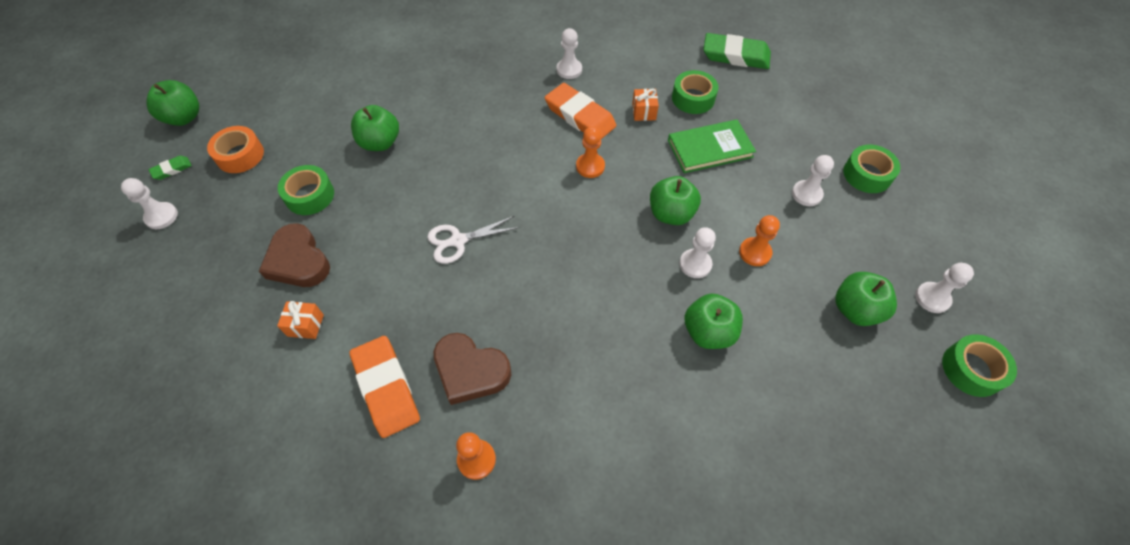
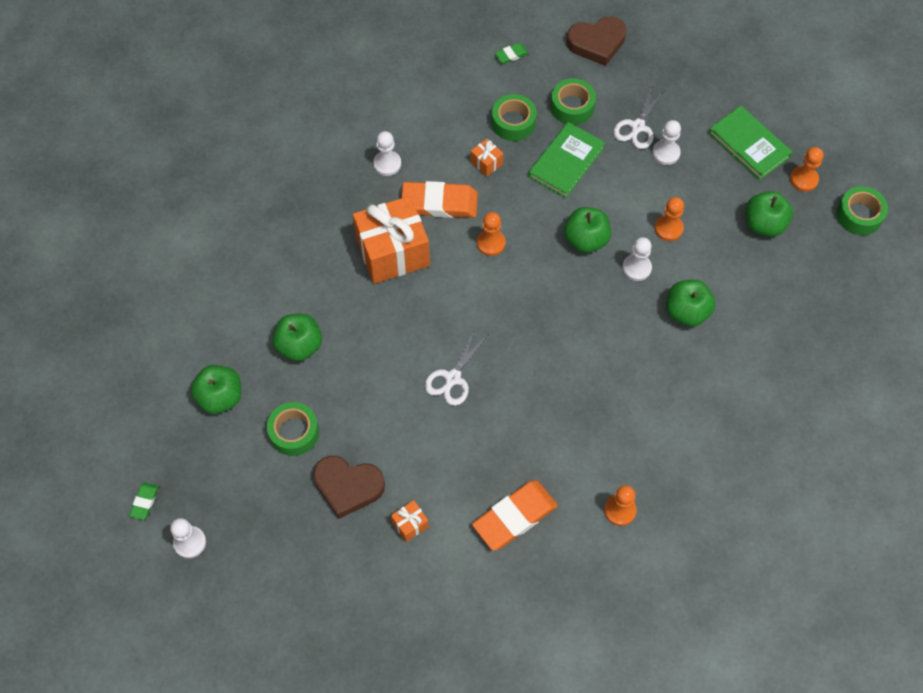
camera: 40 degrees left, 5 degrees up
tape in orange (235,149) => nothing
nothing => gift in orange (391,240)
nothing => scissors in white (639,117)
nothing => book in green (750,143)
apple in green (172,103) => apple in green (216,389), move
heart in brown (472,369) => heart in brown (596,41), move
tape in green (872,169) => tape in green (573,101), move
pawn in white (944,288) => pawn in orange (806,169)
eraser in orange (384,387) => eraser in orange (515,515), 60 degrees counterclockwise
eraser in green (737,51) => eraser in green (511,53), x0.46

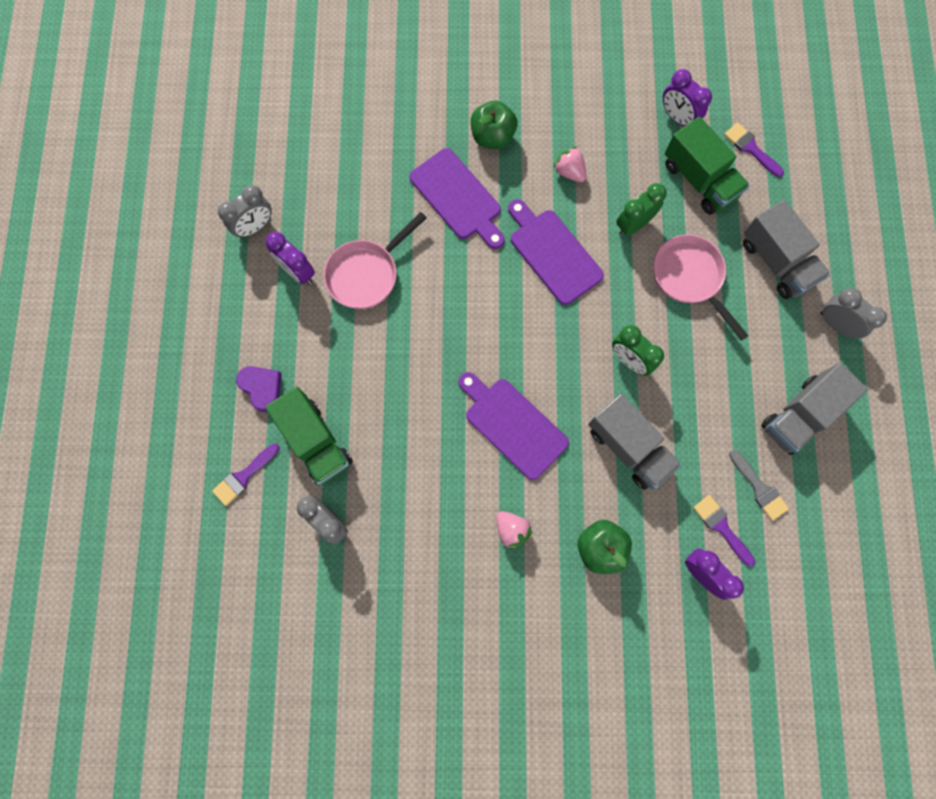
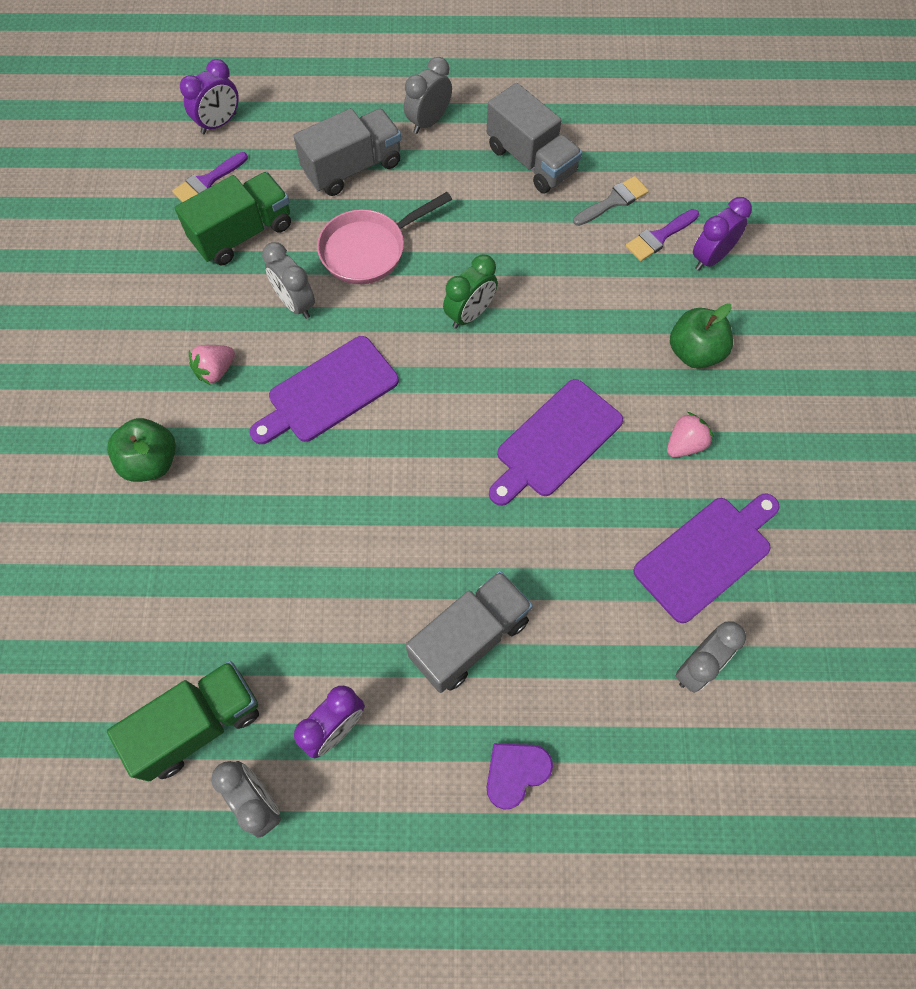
camera: 90 degrees left, 10 degrees down
brush in purple (246,474) => nothing
pan in pink (375,260) => nothing
truck in green (309,436) => truck in green (183,721), move
cutting board in purple (457,198) => cutting board in purple (706,558), move
truck in grey (634,442) => truck in grey (469,632), move
clock in purple (687,97) => clock in purple (209,96), move
clock in green (641,209) => clock in grey (288,280)

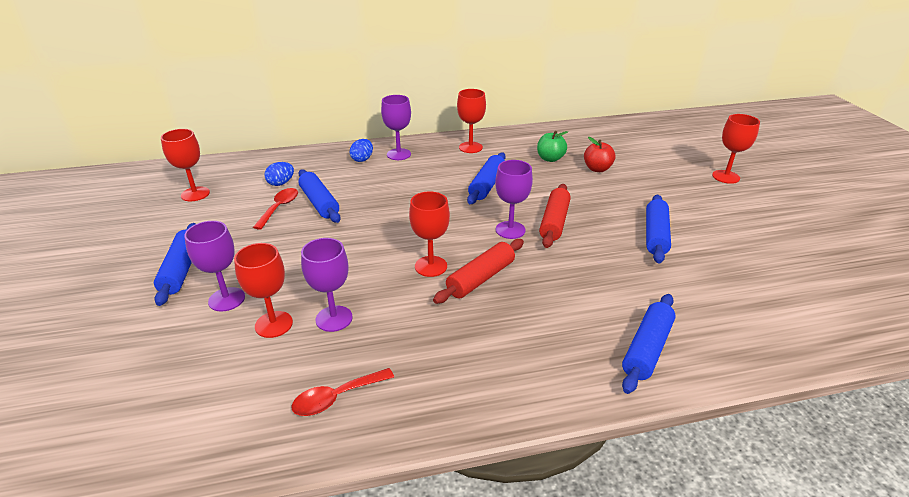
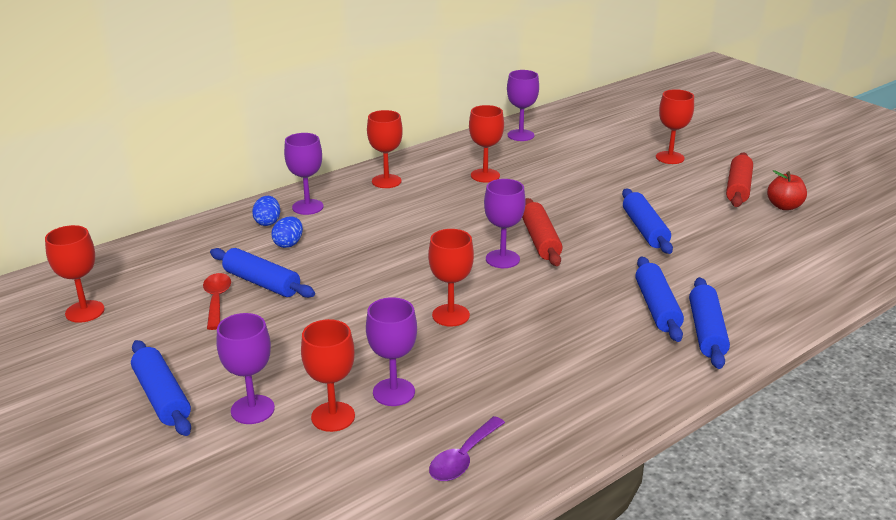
camera: 25 degrees left, 5 degrees down
nothing => goblet in purple (523,105)
egg in blue (279,174) => egg in blue (287,232), move
rolling pin in red (478,271) => rolling pin in red (739,180), move
rolling pin in blue (486,178) => rolling pin in blue (659,299), move
apple in red (600,154) => apple in red (787,190), move
apple in green (552,146) => goblet in red (486,144)
spoon in red (342,392) => spoon in purple (467,448)

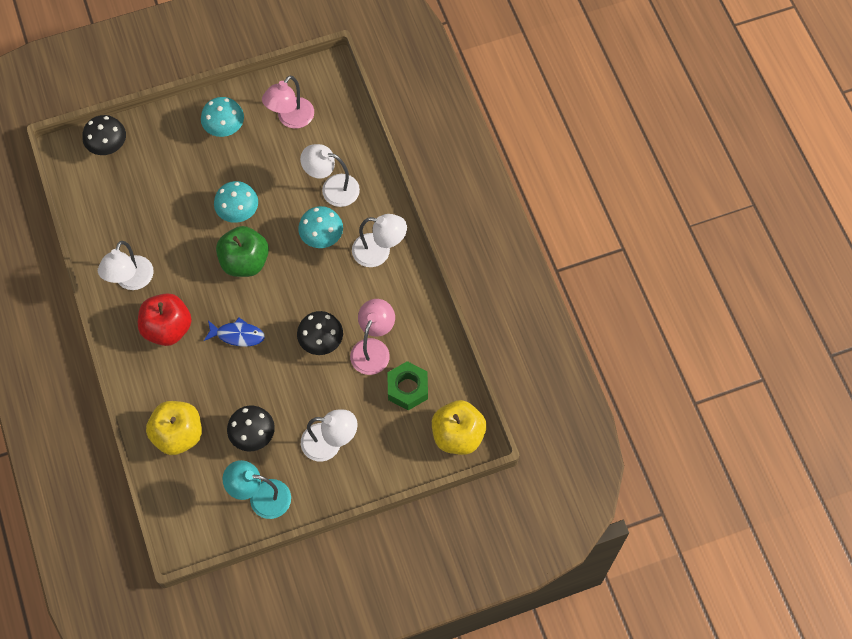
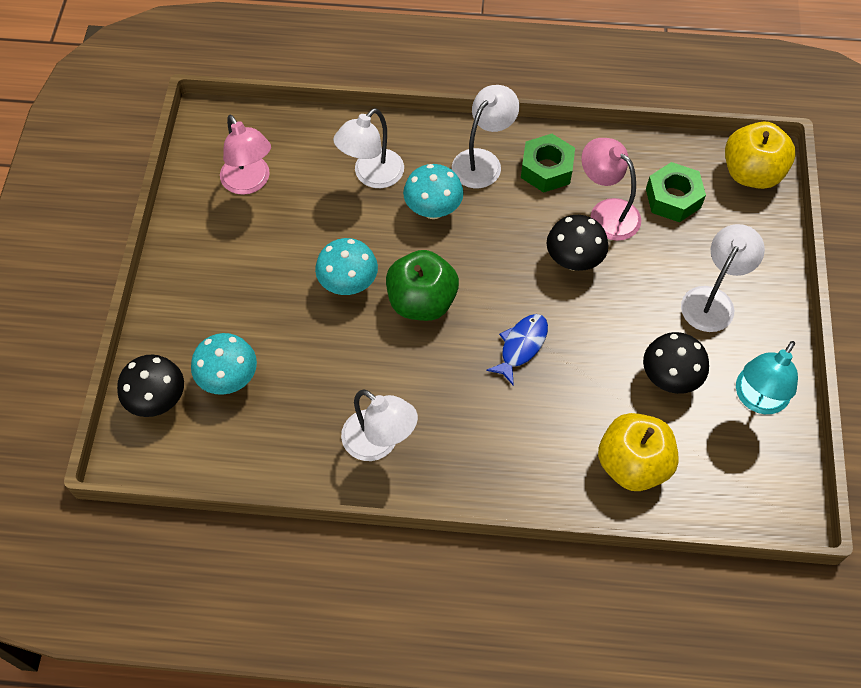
camera: 65 degrees left, 5 degrees down
apple in red (165,319) => nothing
nothing => nut in green (548,163)
mushroom in turquoise (222,117) => mushroom in turquoise (224,364), move

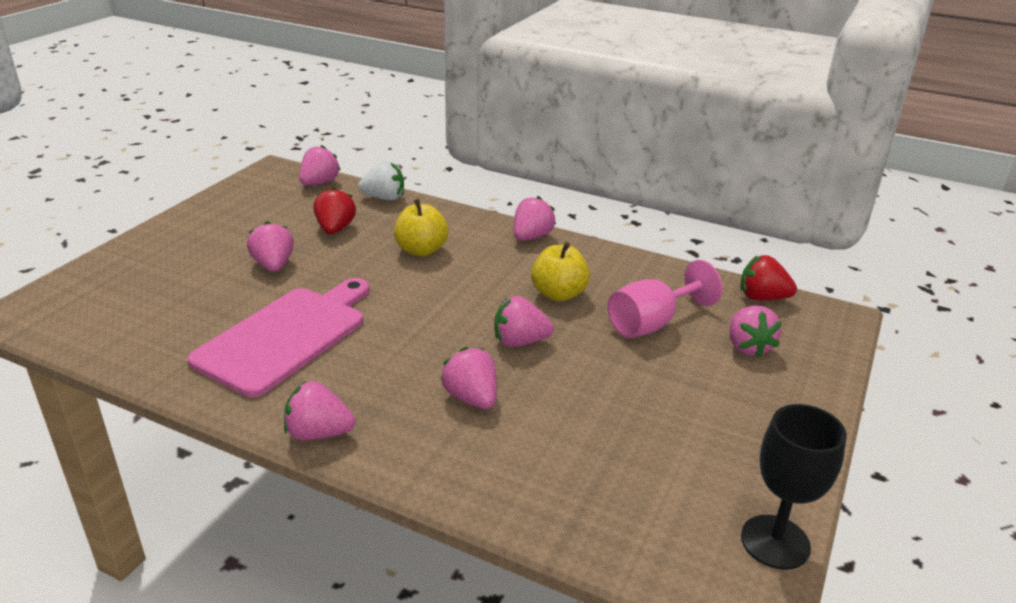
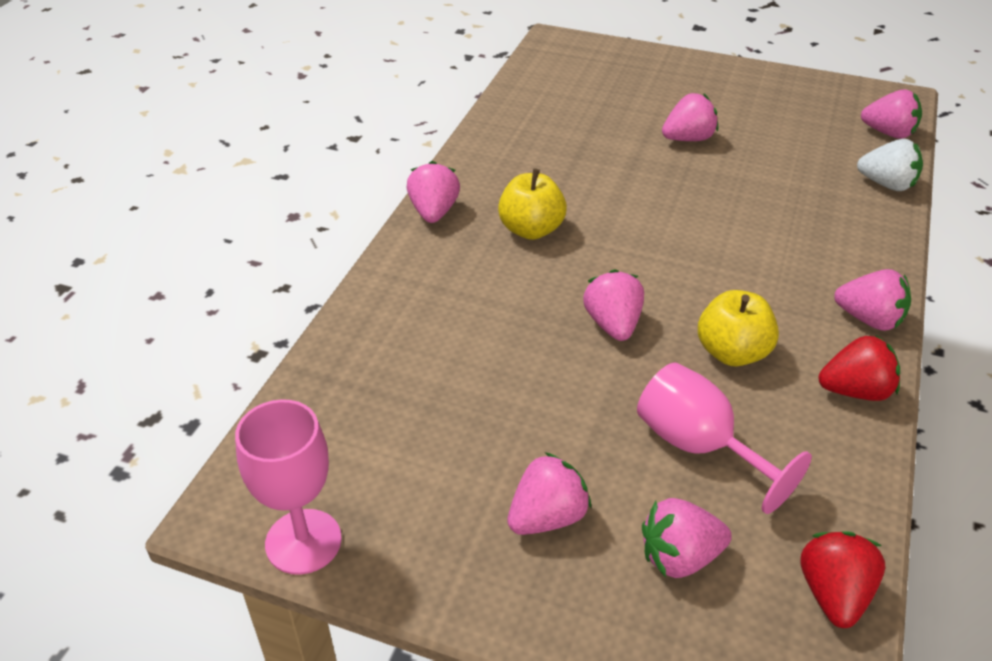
camera: 85 degrees right, 10 degrees up
cutting board in pink (278,337) => nothing
strawberry in red (335,210) => strawberry in red (859,368), move
apple in yellow (421,227) => apple in yellow (532,204), move
strawberry in pink (469,378) => strawberry in pink (549,493), move
goblet in black (794,487) => goblet in pink (288,487)
strawberry in white (381,181) => strawberry in white (890,165), 60 degrees counterclockwise

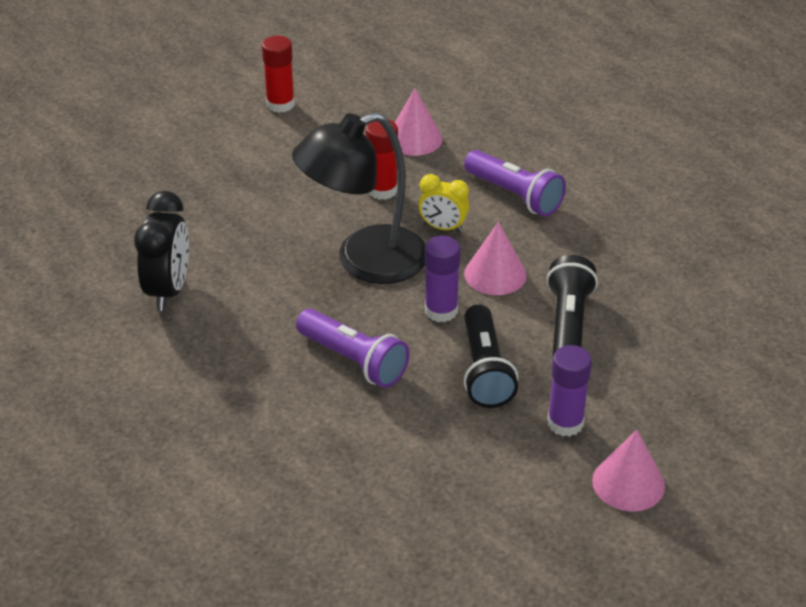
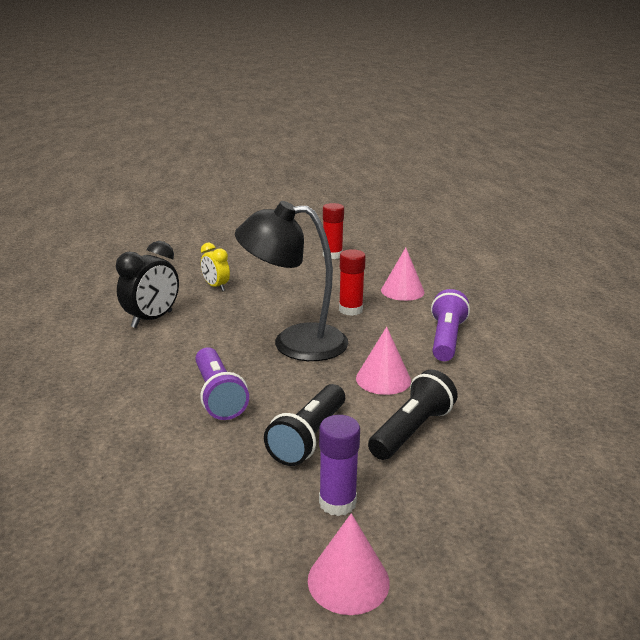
camera: 30 degrees right, 15 degrees down
glue stick in purple (443,279) => nothing
clock in yellow (443,203) => clock in yellow (215,267), move
flashlight in purple (515,183) => flashlight in purple (450,325), 150 degrees counterclockwise

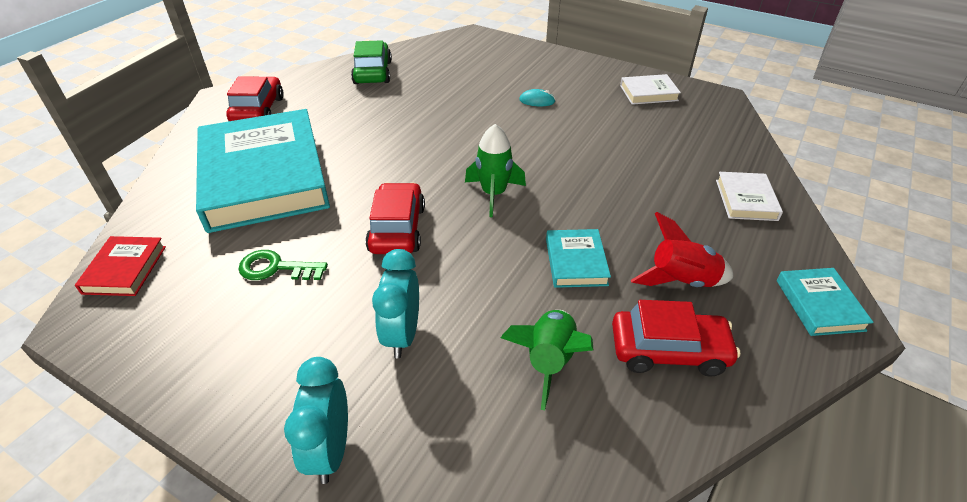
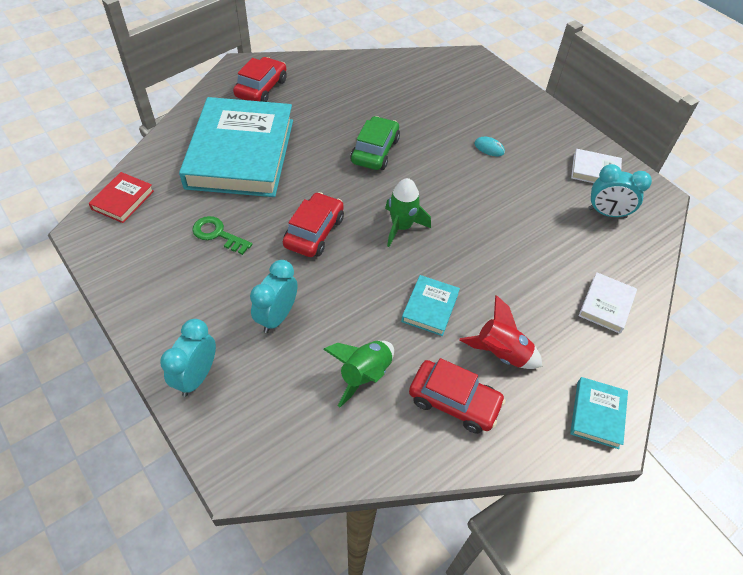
camera: 20 degrees right, 10 degrees up
nothing => clock in turquoise (620,191)
car in green (371,62) => car in green (375,143), move

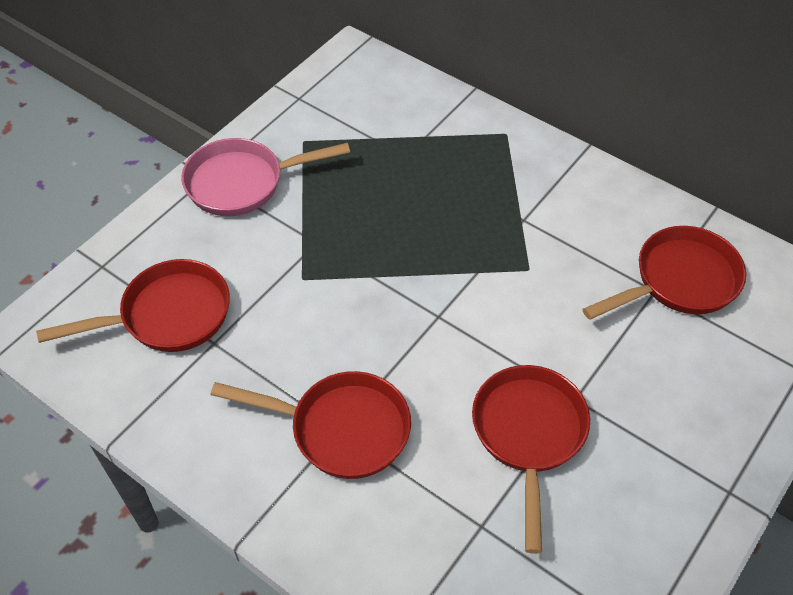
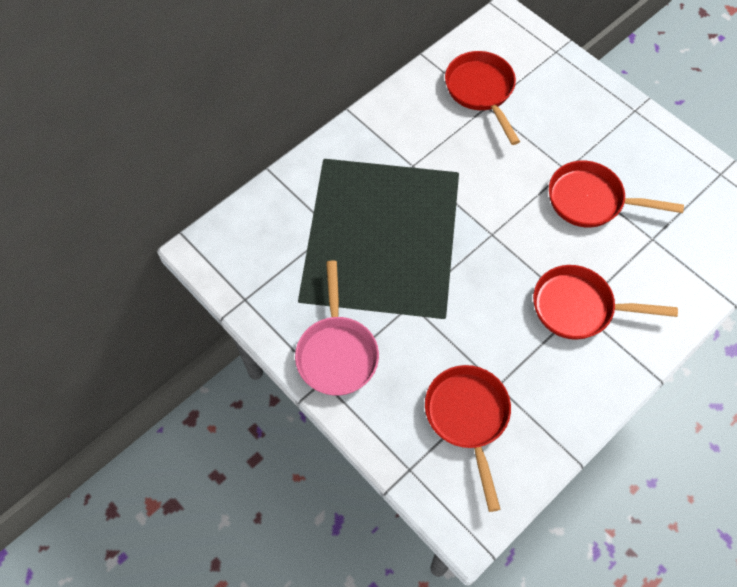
camera: 80 degrees left, 10 degrees up
pan in red (311,425) => pan in red (605,302), 105 degrees counterclockwise

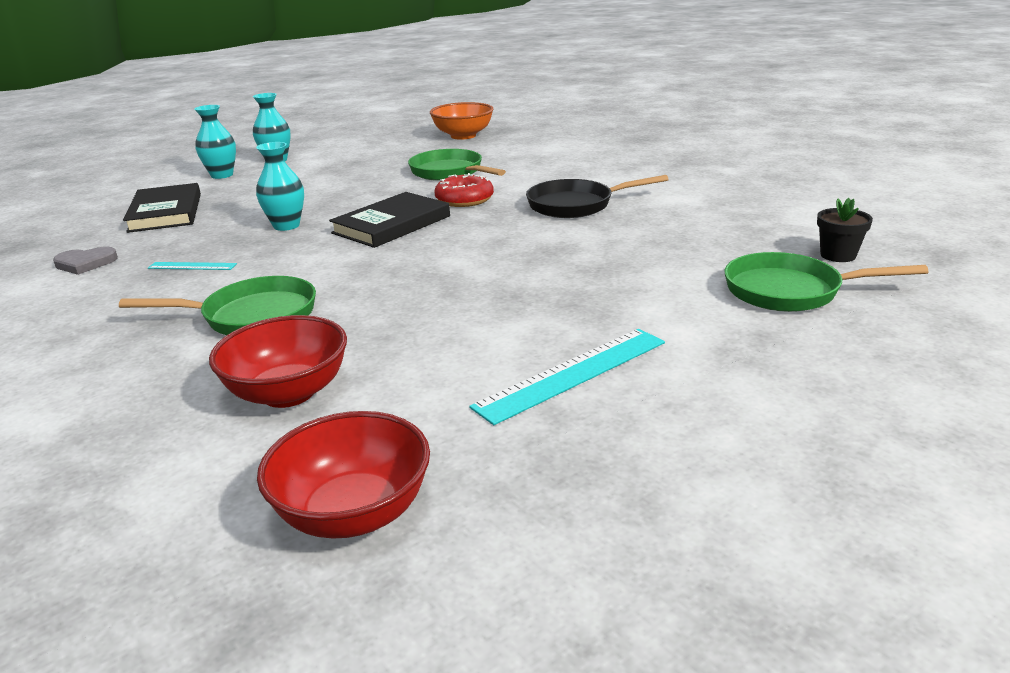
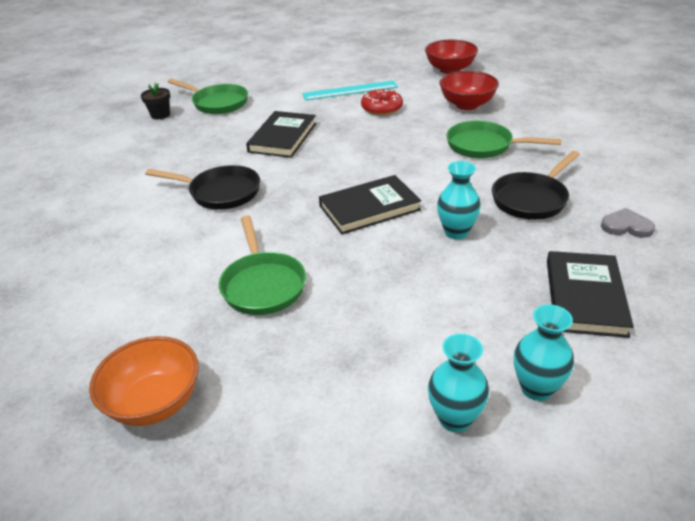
camera: 155 degrees left, 10 degrees up
nothing => book in black (281,134)
donut in red (464,190) => donut in red (382,102), move
ruler in turquoise (192,266) => pan in black (536,185)

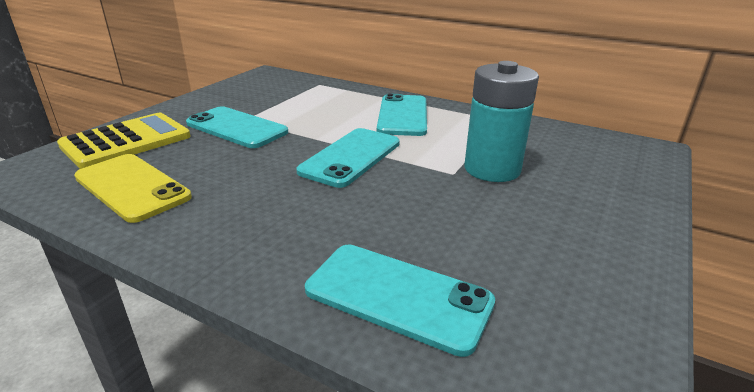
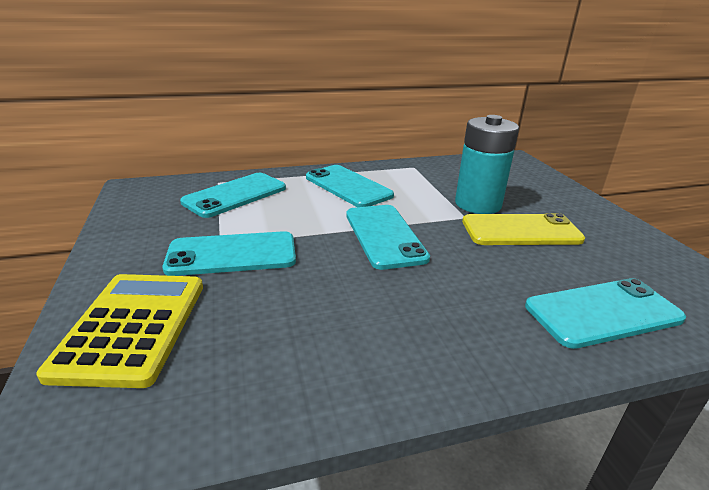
camera: 45 degrees left, 0 degrees up
nothing => phone in turquoise (233,195)
phone in yellow (133,188) => phone in yellow (523,229), move

